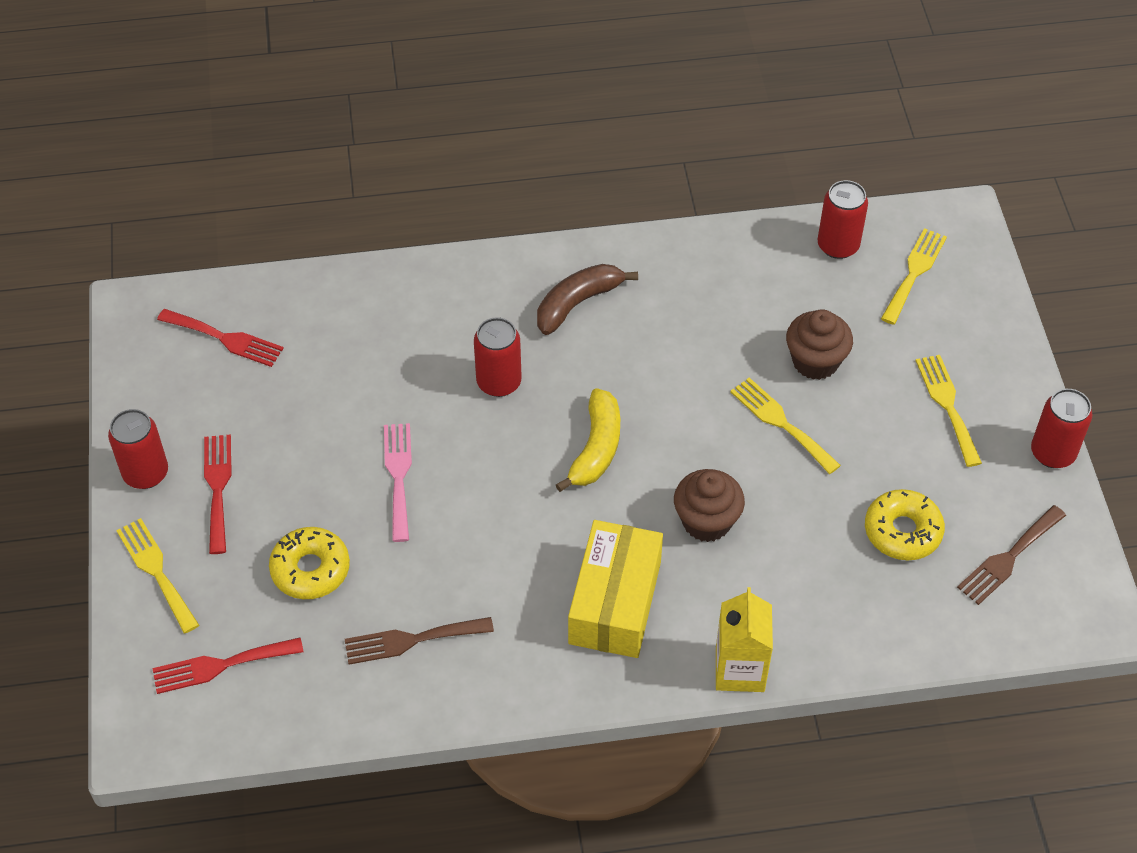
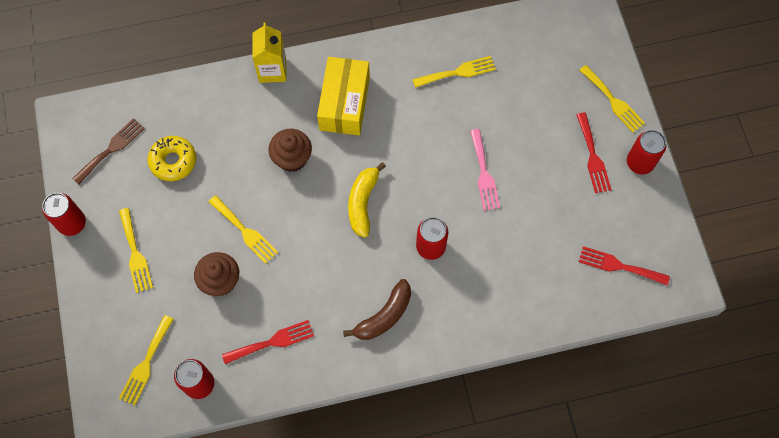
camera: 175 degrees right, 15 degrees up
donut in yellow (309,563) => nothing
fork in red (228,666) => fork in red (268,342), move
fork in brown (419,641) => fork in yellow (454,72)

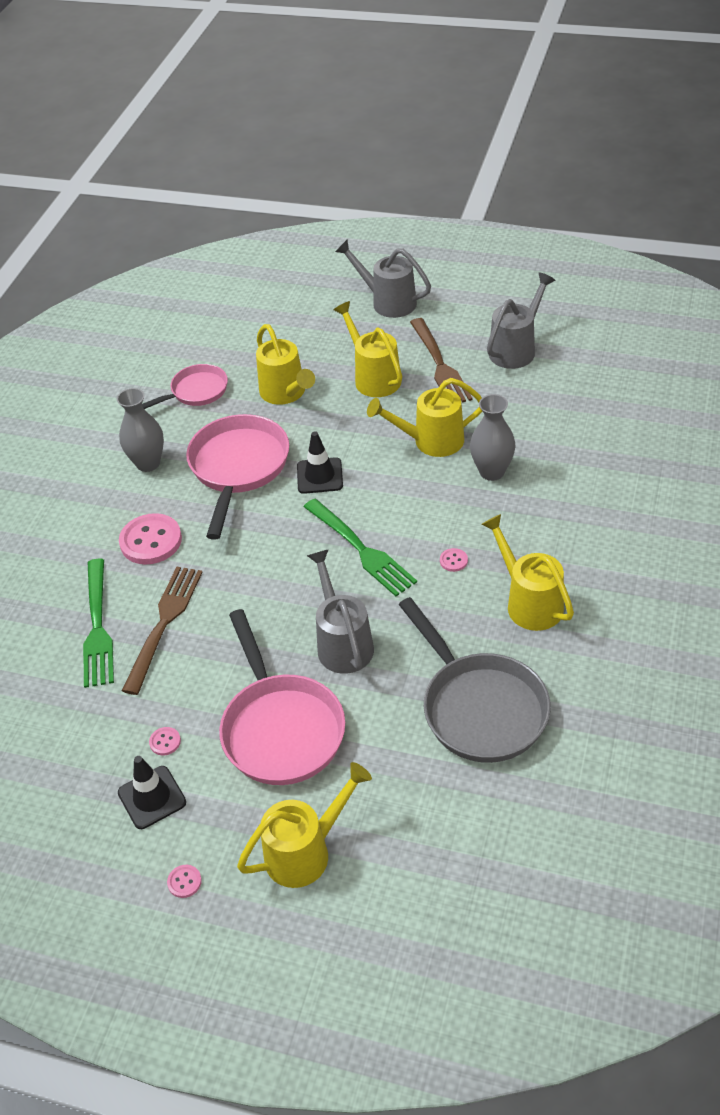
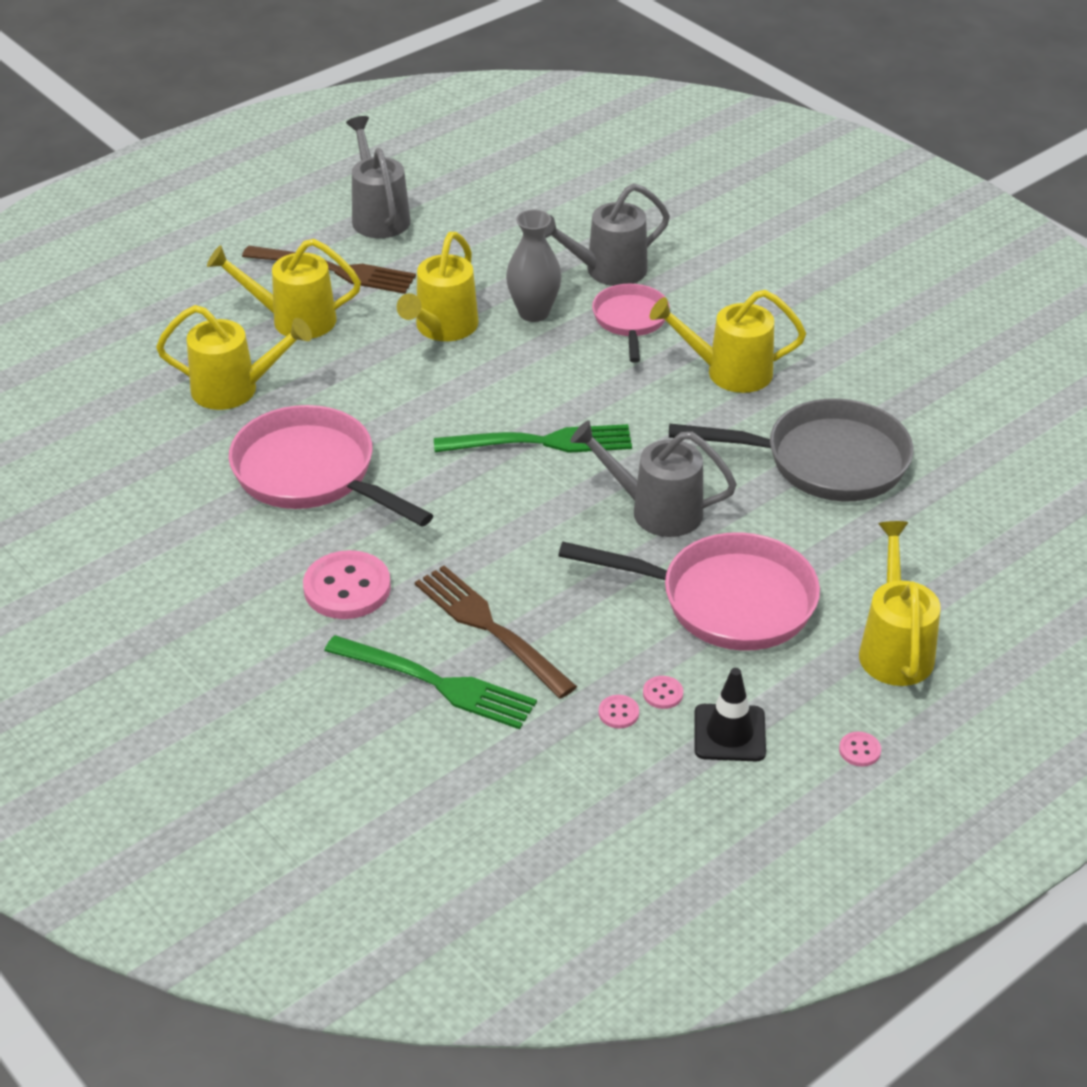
camera: 60 degrees left, 5 degrees down
vase in grey (140,430) => nothing
traffic cone in black (320,462) => nothing
pan in pink (185,386) => pan in pink (631,323), move
watering can in grey (383,279) => watering can in grey (607,234), move
button in pink (454,560) => button in pink (619,712), move

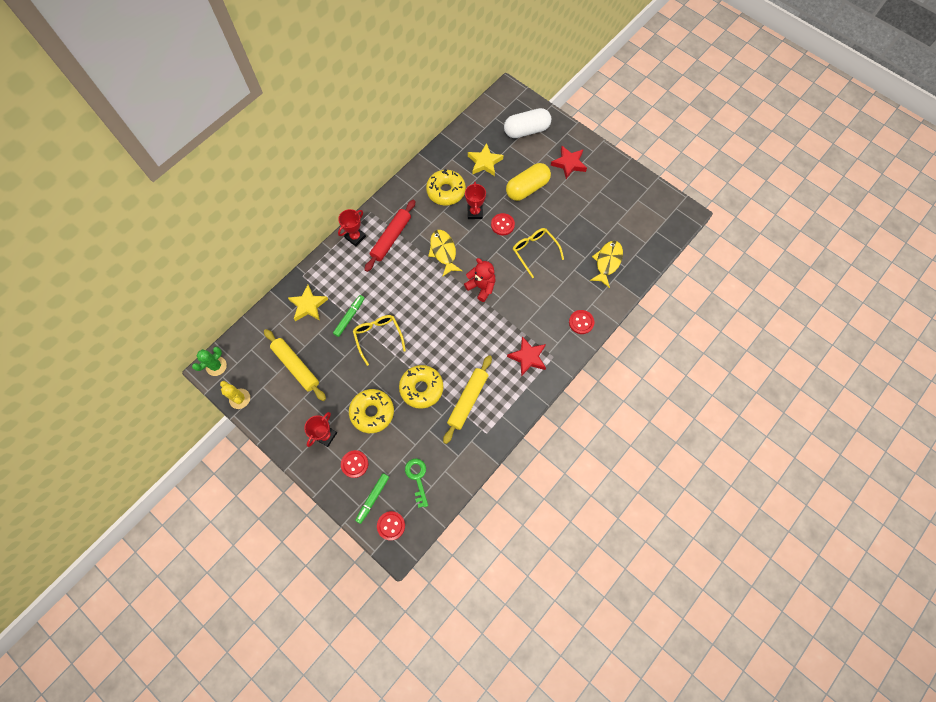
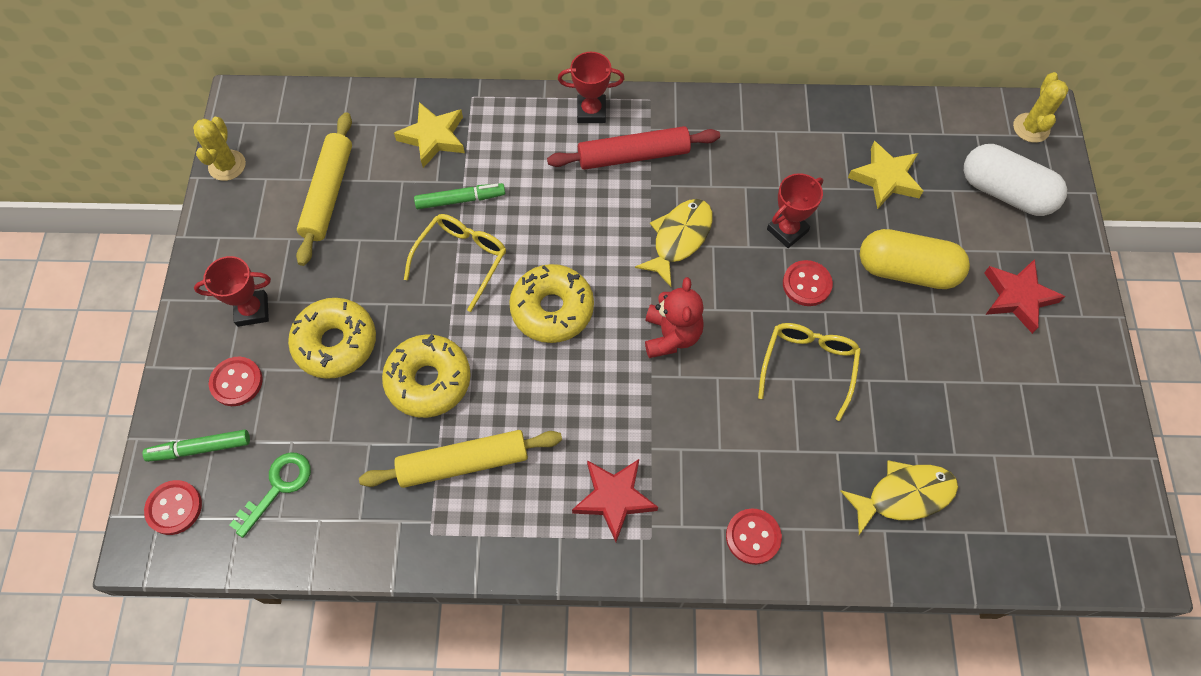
camera: 50 degrees right, 5 degrees down
cactus in green (209,361) => nothing
nothing => cactus in yellow (1041,107)
donut in yellow (446,187) => donut in yellow (551,303), move

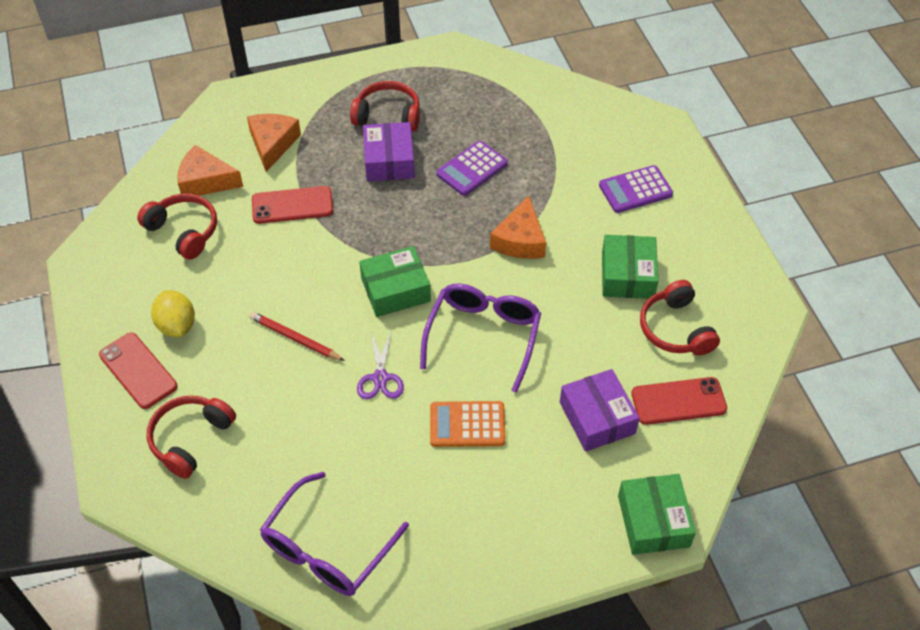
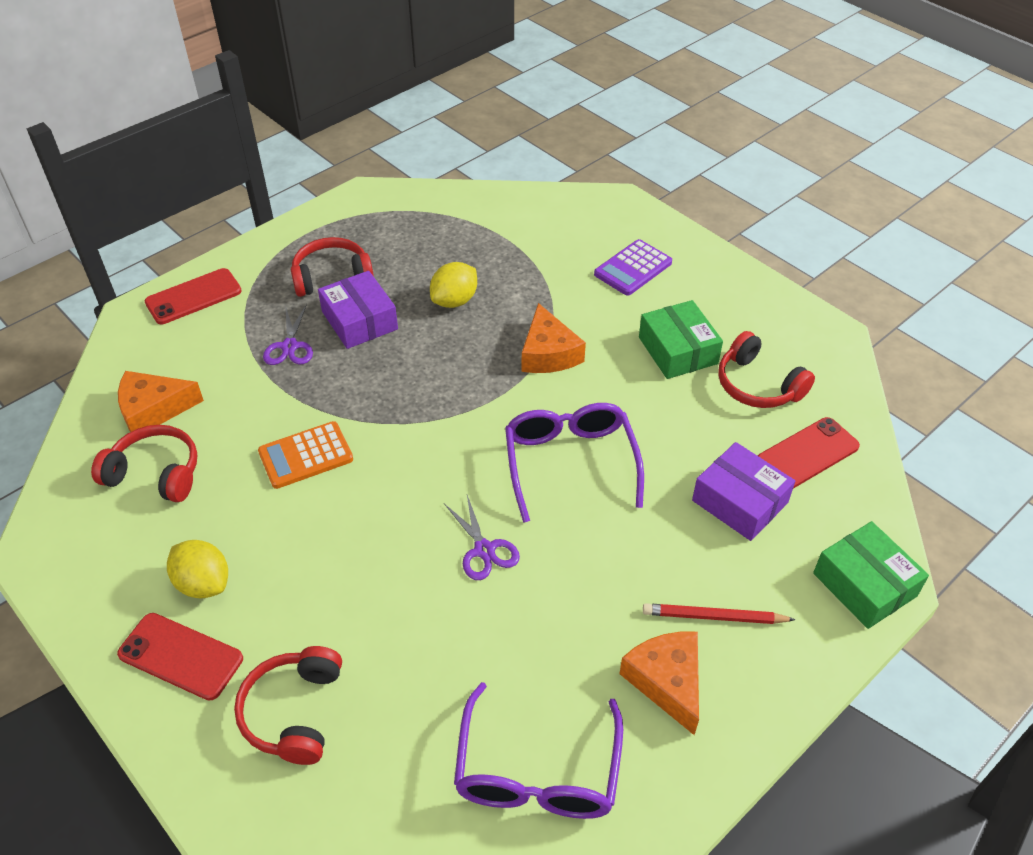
camera: 25 degrees left, 5 degrees down
box in green (395,281) => nothing
nothing => scissors in purple (288,334)
cheese in orange (274,143) => cheese in orange (659,683), move
pencil in red (297,336) => pencil in red (719,613), move
phone in red (292,205) => phone in red (193,296), move
calculator in orange (468,424) => calculator in orange (305,455), move
calculator in purple (472,168) => lemon in yellow (453,285)

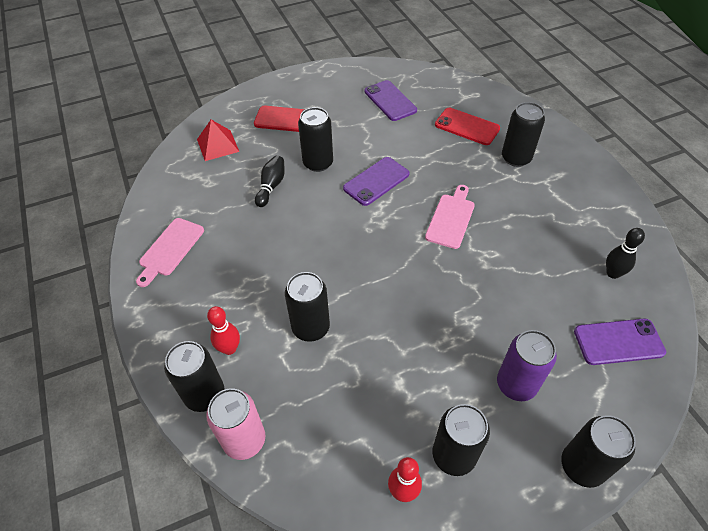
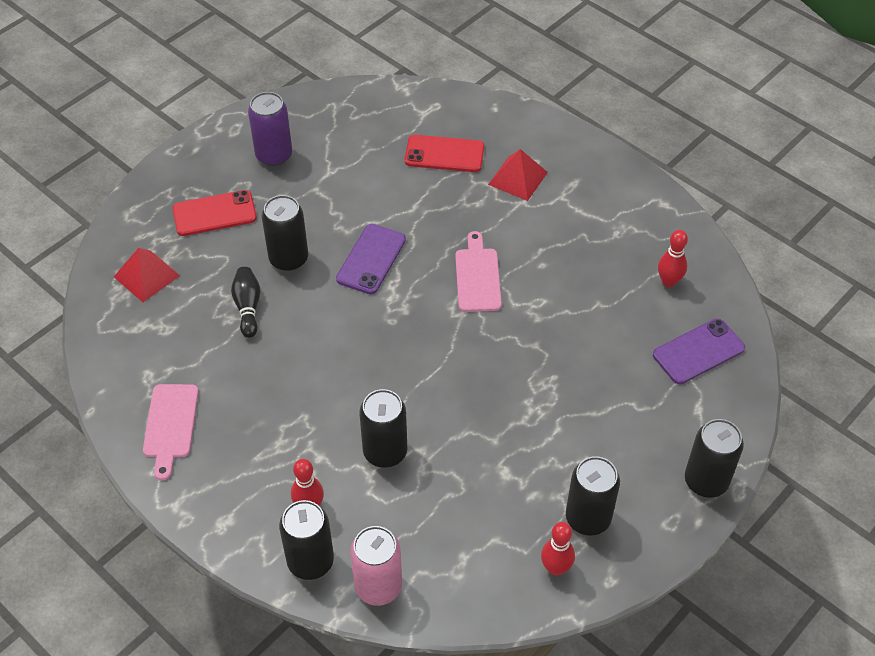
camera: 25 degrees left, 0 degrees up
phone in purple (390,100) => nothing
can in purple (527,365) => can in purple (270,129), move
can in black (523,134) => pyramid in red (518,175)
bowling pin in black (625,253) => bowling pin in red (673,258)

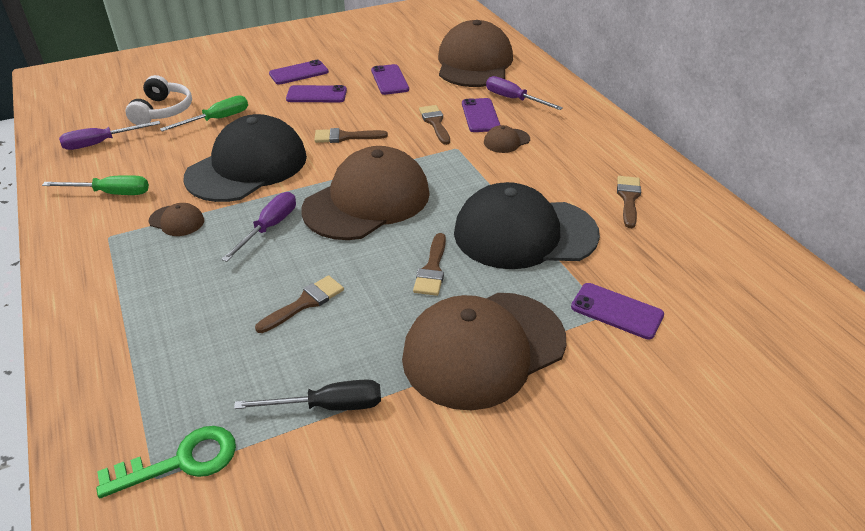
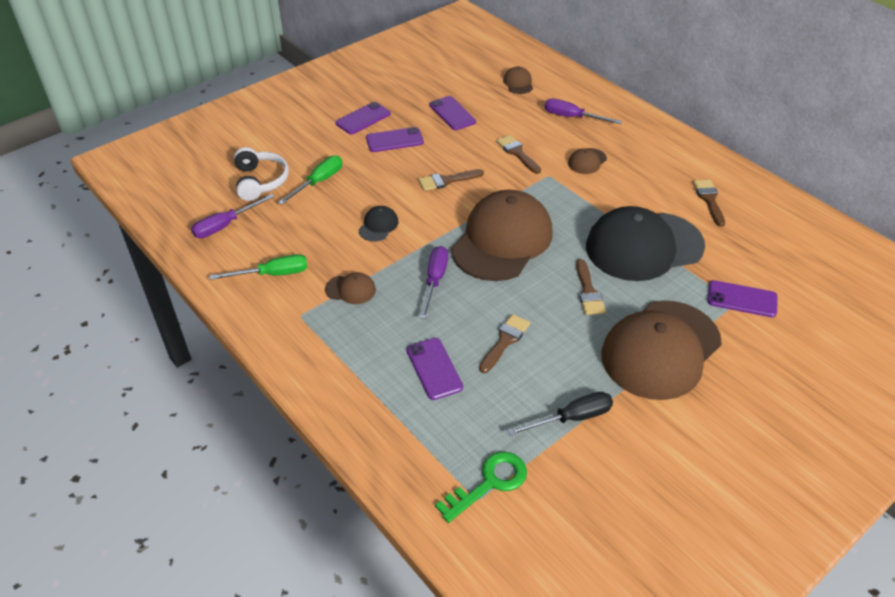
camera: 15 degrees left, 5 degrees up
phone in purple (481,115) => phone in purple (435,369), move
cap in black (245,158) => cap in black (378,223), x0.40
cap in brown (475,53) => cap in brown (518,80), x0.40

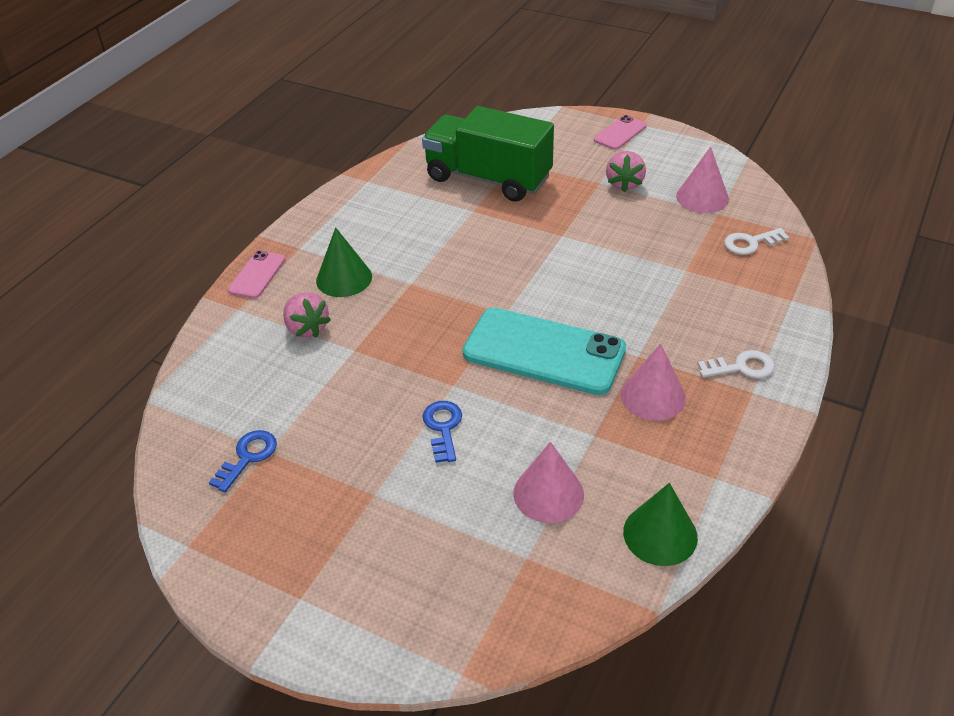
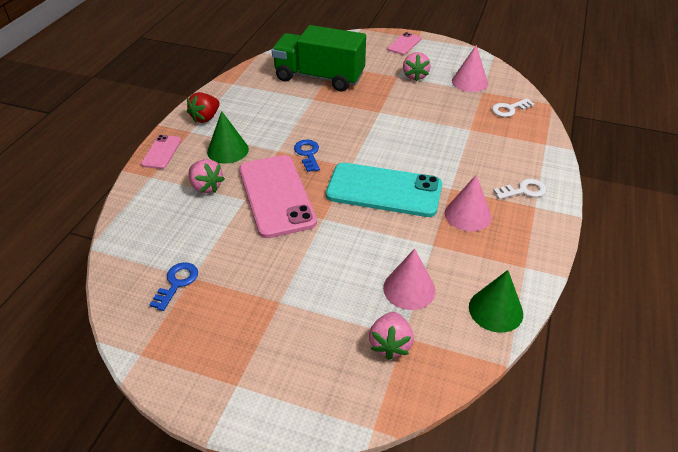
camera: 10 degrees left, 0 degrees up
nothing => strawberry in red (203,107)
nothing => phone in pink (278,196)
nothing => strawberry in pink (391,336)
key in blue (442,432) => key in blue (307,156), move

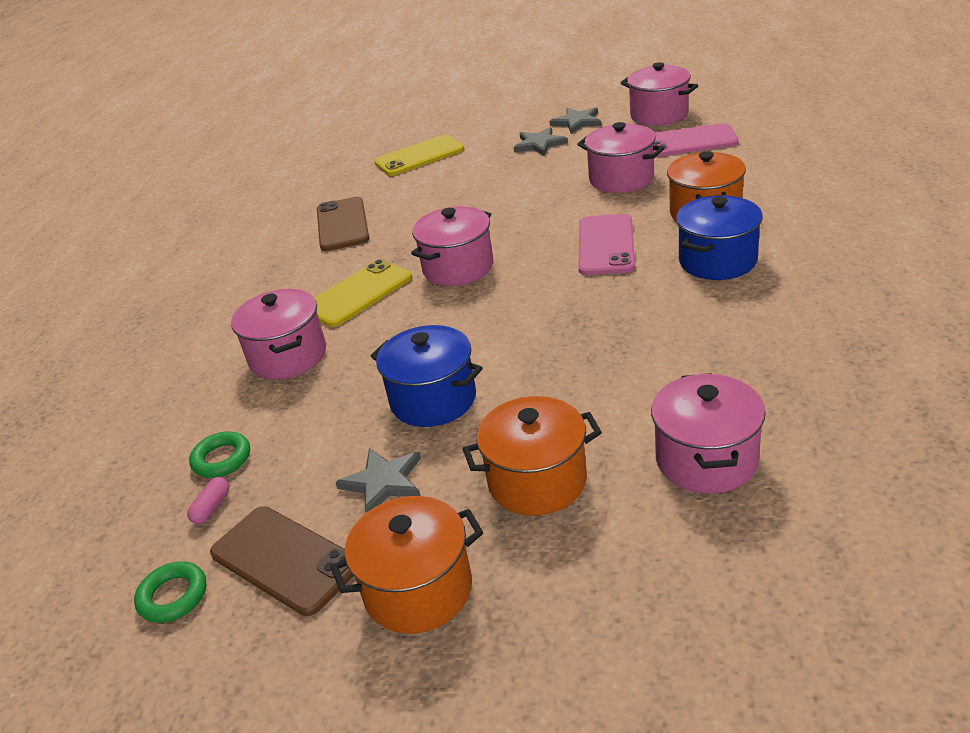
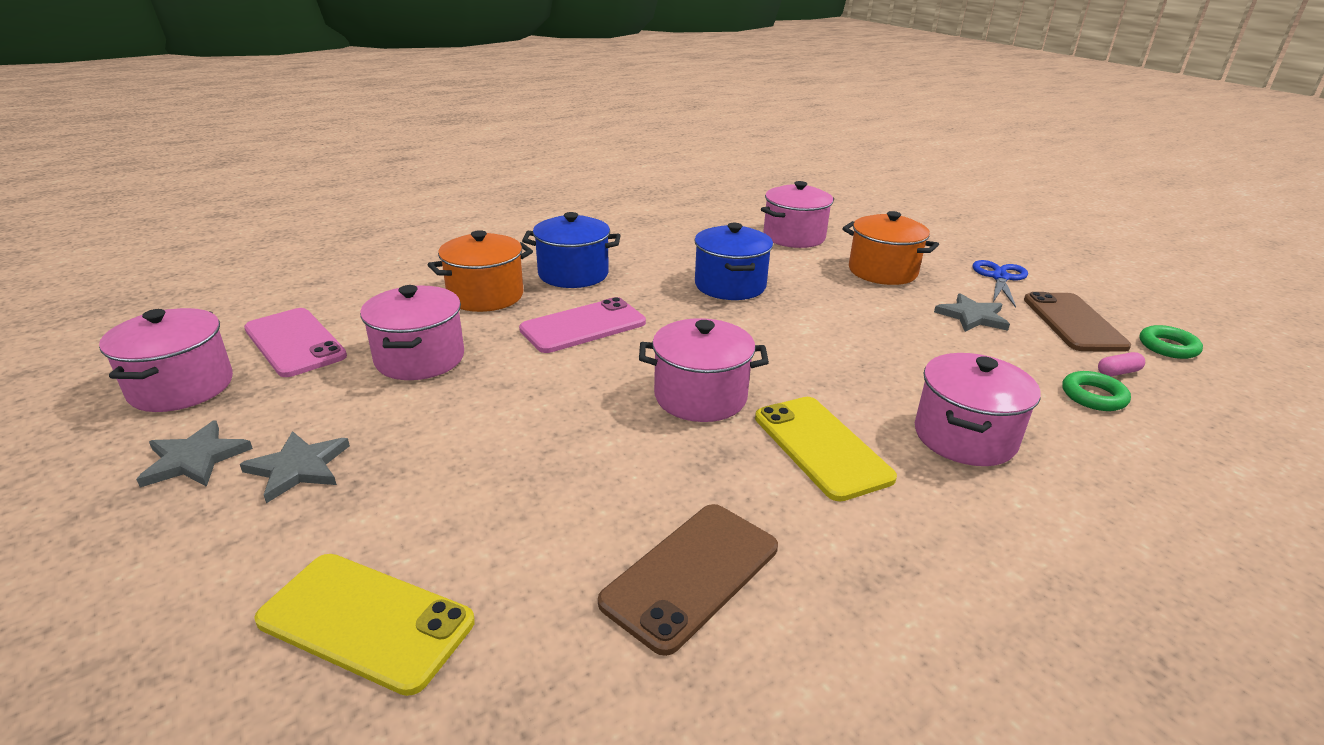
camera: 135 degrees left, 5 degrees down
pot in blue (427,376) => pot in blue (733,261), move
pot in orange (407,565) => scissors in blue (1000,284)
phone in yellow (363,293) => phone in yellow (826,449), 60 degrees clockwise

